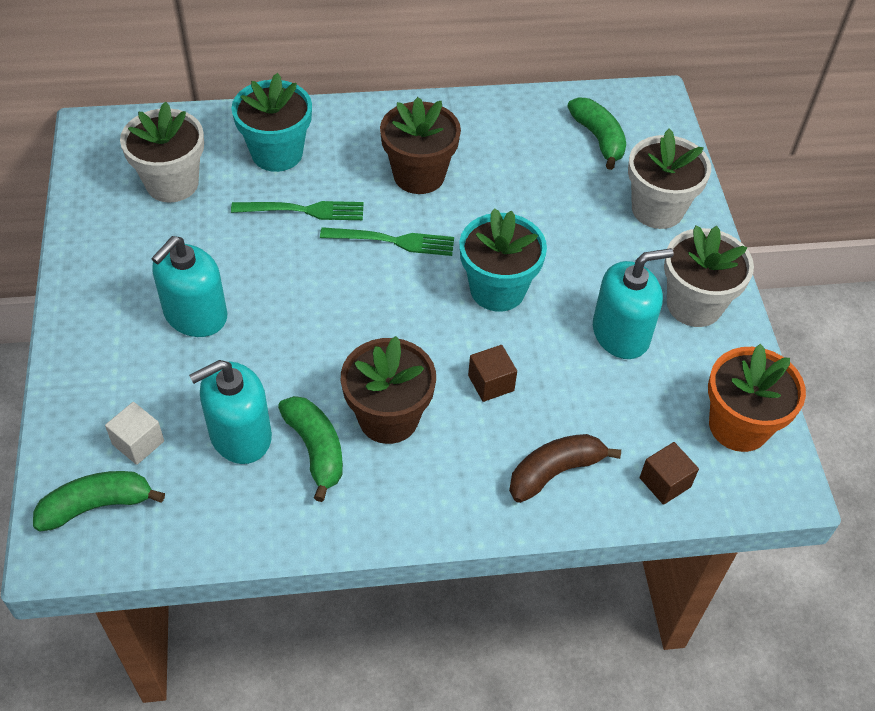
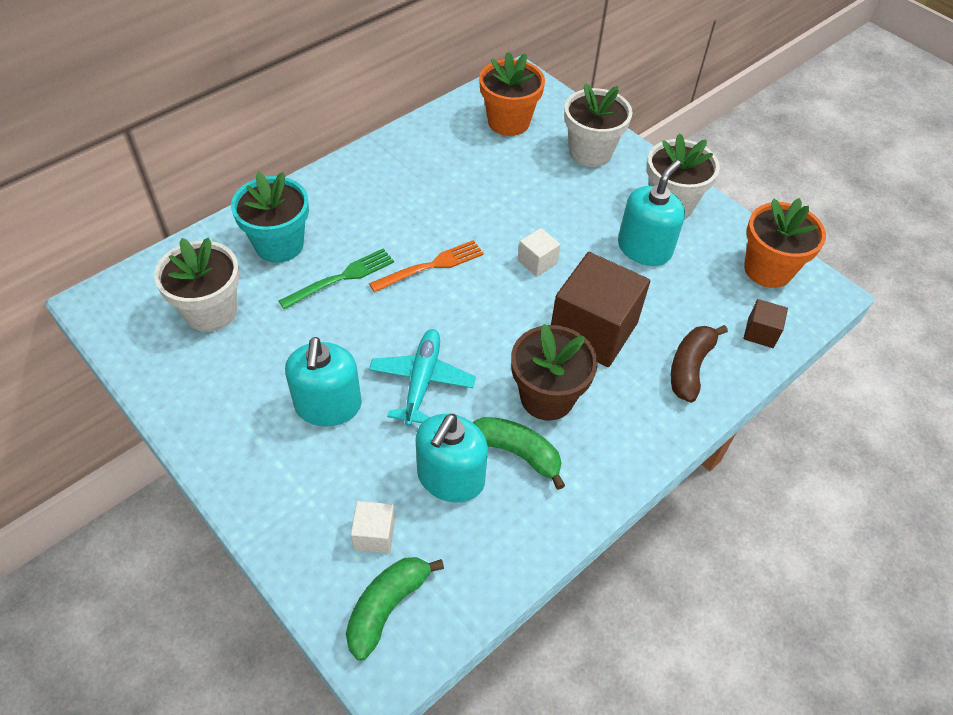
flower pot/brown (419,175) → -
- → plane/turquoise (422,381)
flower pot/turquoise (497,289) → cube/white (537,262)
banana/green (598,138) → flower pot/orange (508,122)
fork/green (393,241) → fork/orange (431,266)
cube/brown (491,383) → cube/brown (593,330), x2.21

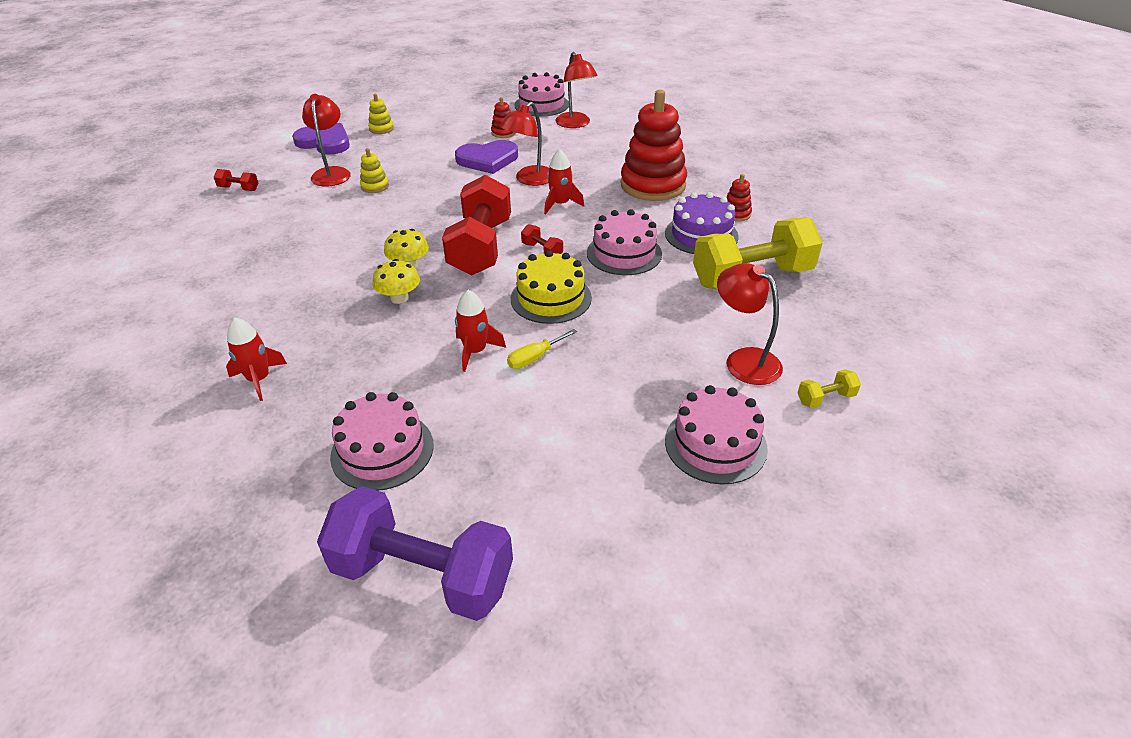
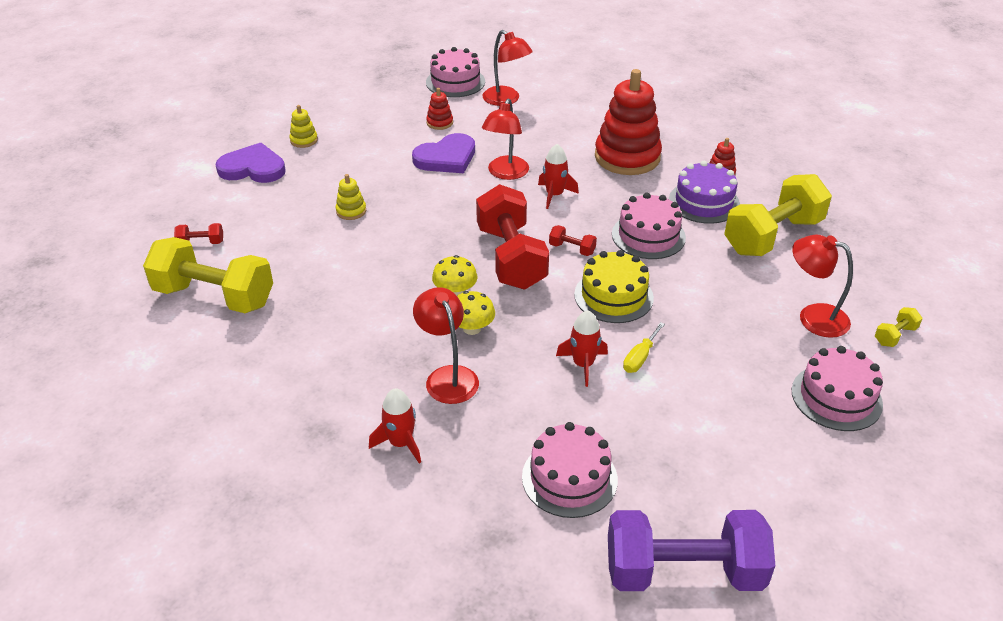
- → dumbbell/yellow (214,296)
lamp/red (332,173) → lamp/red (448,376), move

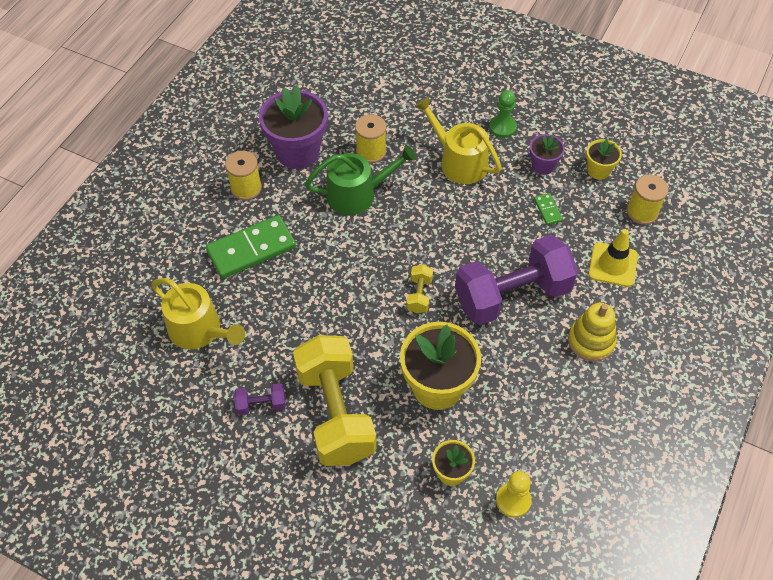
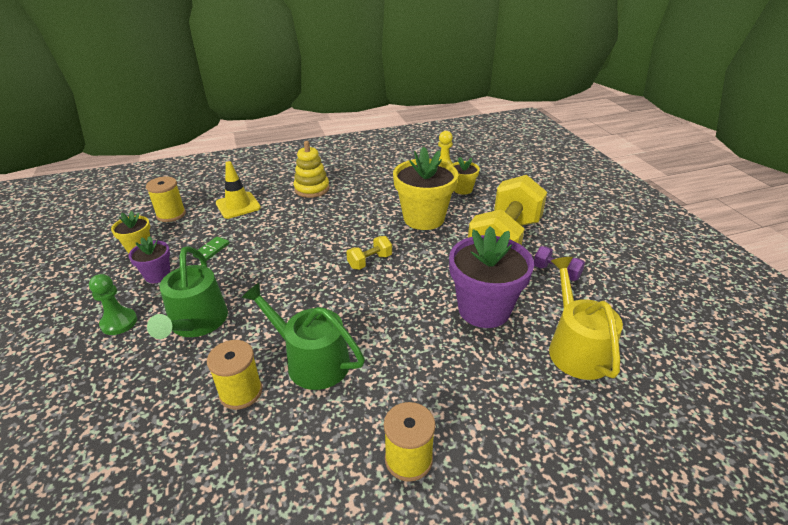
domino/green (251,249) → -
dumbbell/purple (512,295) → -
flower pot/purple (297,152) → flower pot/purple (484,309), move
watering can/yellow (459,161) → watering can/green (196,323)

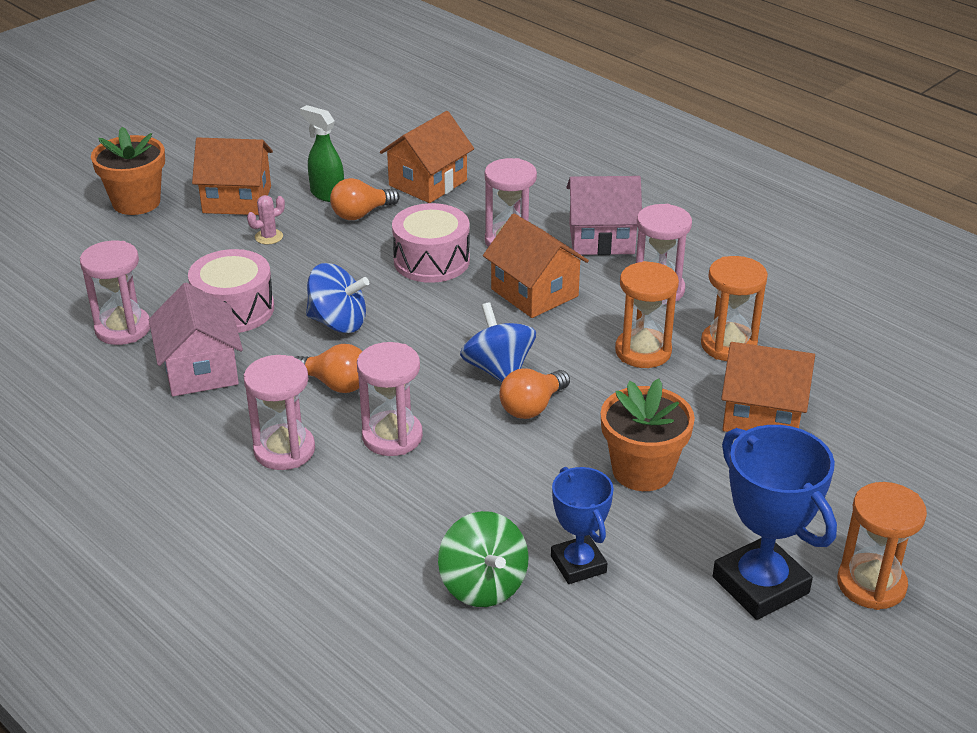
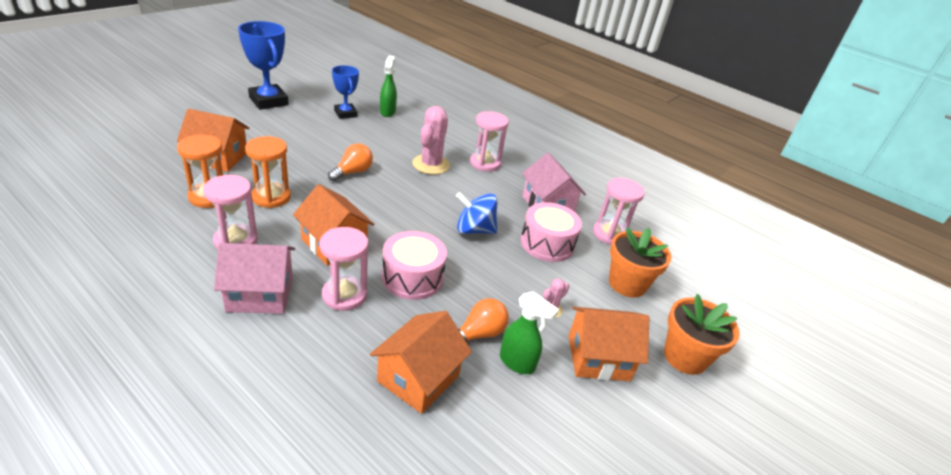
light bulb/orange (335,384) → -
spinning top/blue (498,369) → -
hourglass/orange (871,584) → -
flower pot/orange (642,470) → flower pot/orange (627,284), move
hourglass/pink (392,436) → cactus/pink (431,164)
spinning top/green (483,585) → spray bottle/green (387,112)

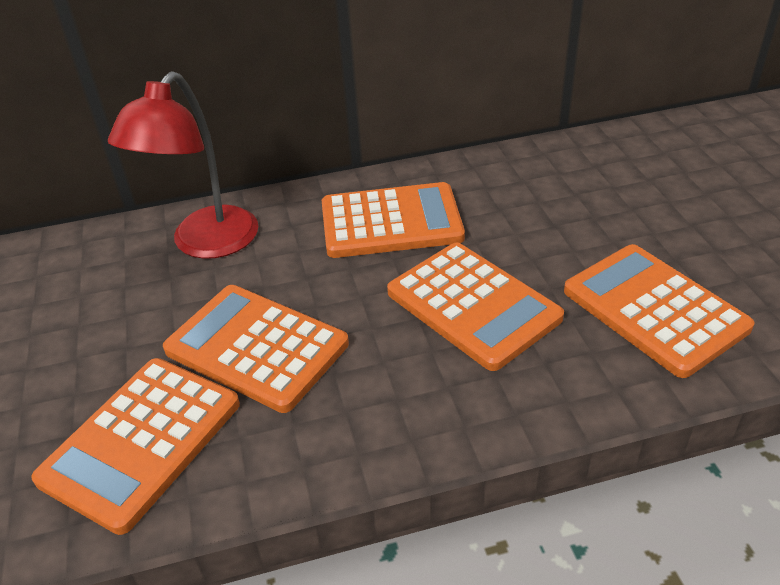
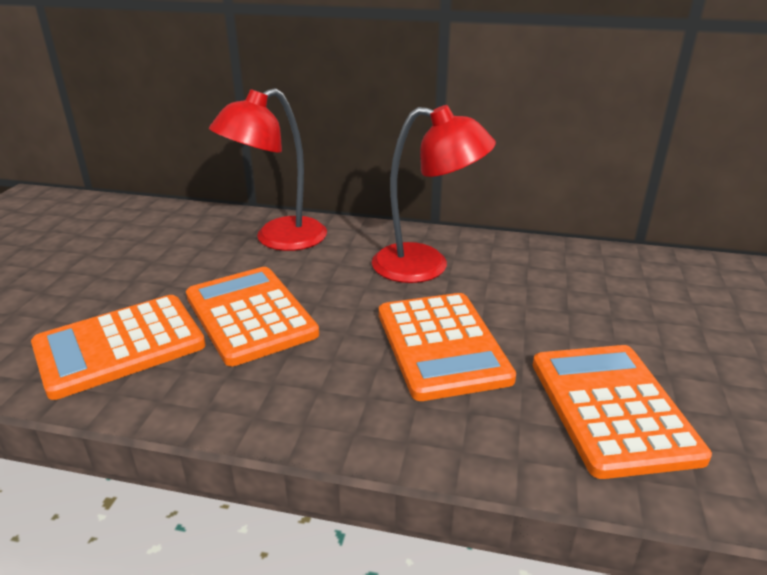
calculator/orange (391,222) → lamp/red (426,266)

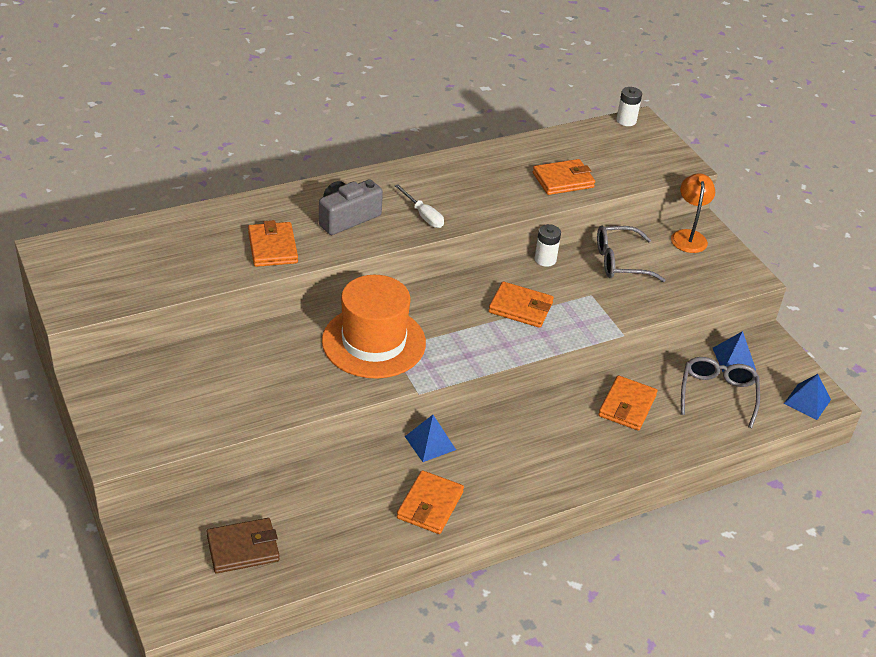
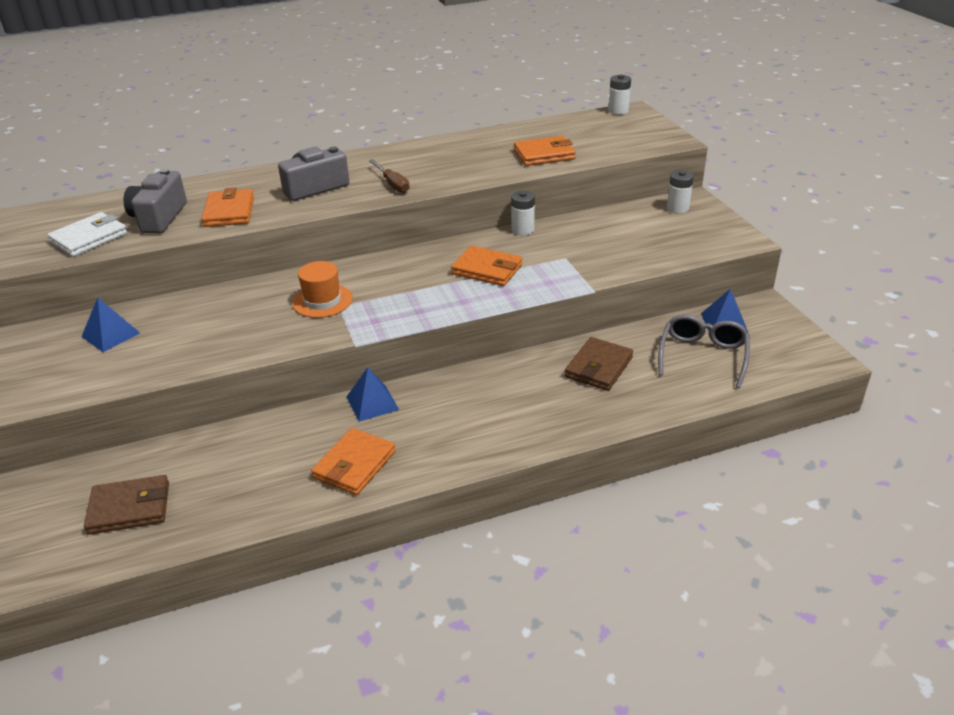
glasses/grey (620,262) → -
- → wallet/white (89,238)
- → camera/grey (159,218)
pyramid/blue (807,401) → pyramid/blue (111,334), move
lamp/orange (688,236) → battery/white (677,208)
screwdriver/white (423,215) → screwdriver/brown (392,184)
wallet/orange (627,406) → wallet/brown (598,367)
hat/orange (373,342) → hat/orange (322,301), x0.54

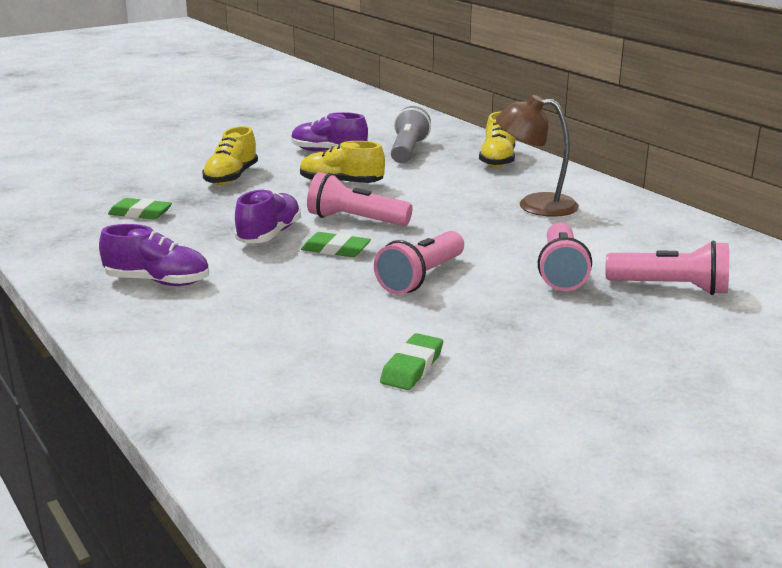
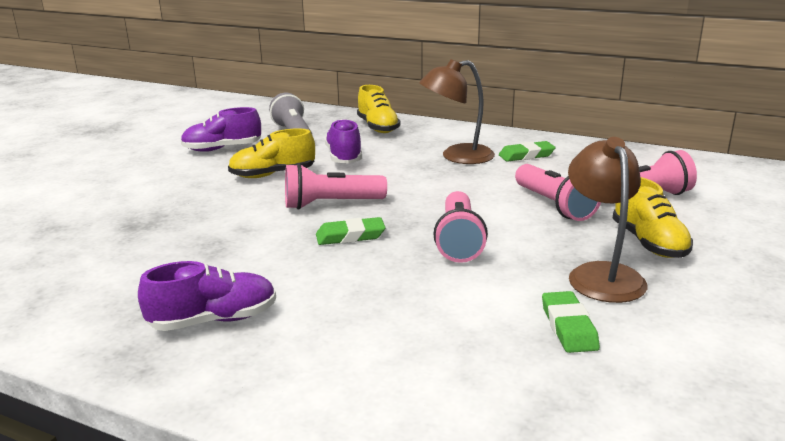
- → lamp/brown (601,274)
eraser/green (140,213) → eraser/green (526,155), move
shoe/yellow (231,177) → shoe/yellow (648,243), move
shoe/purple (269,235) → shoe/purple (344,157), move

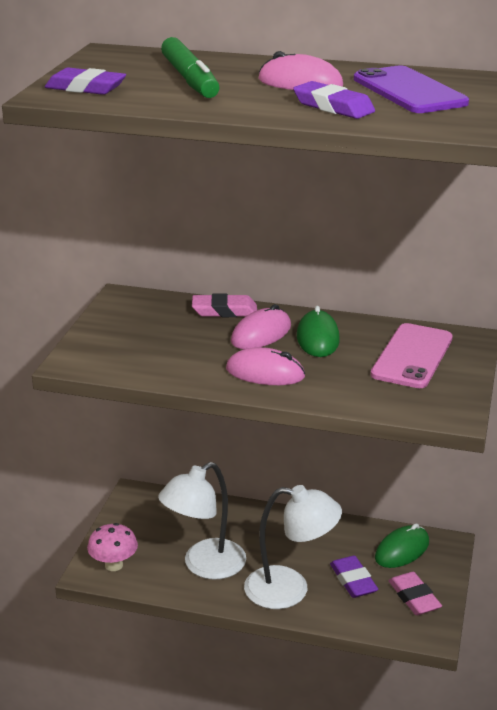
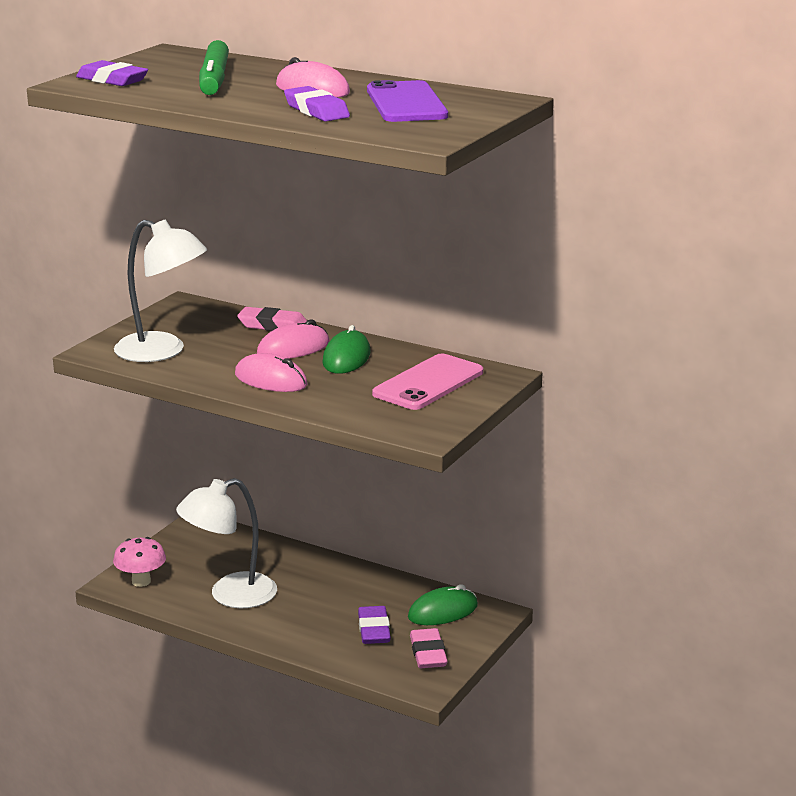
lamp/white (290,590) → lamp/white (162,351), move

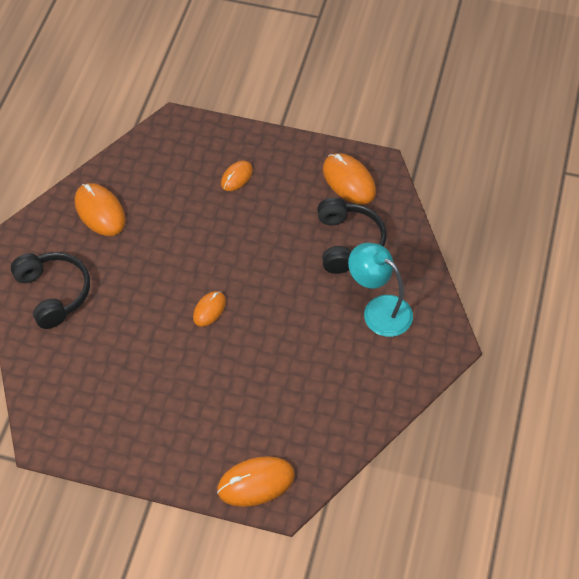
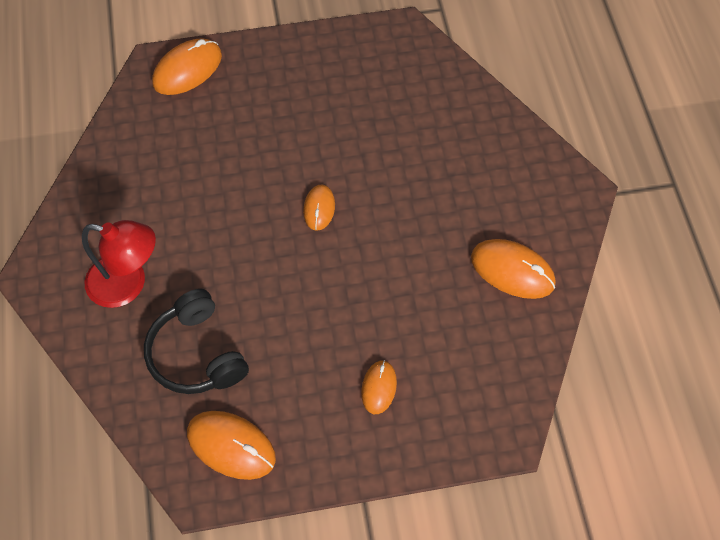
headphones/black (54,293) → -
lamp/turquoise (379,310) → lamp/red (128,284)

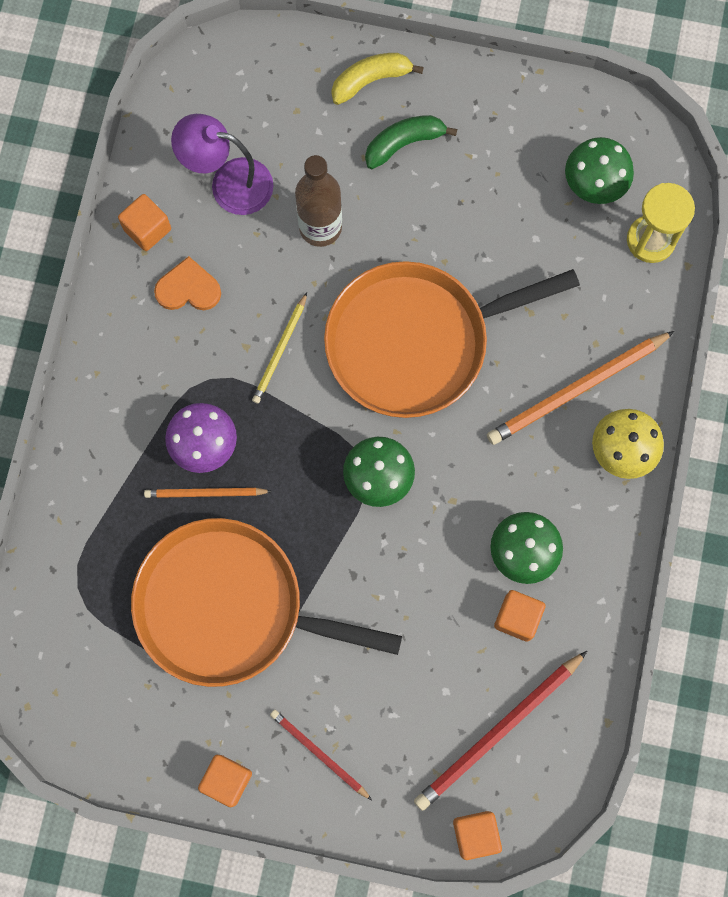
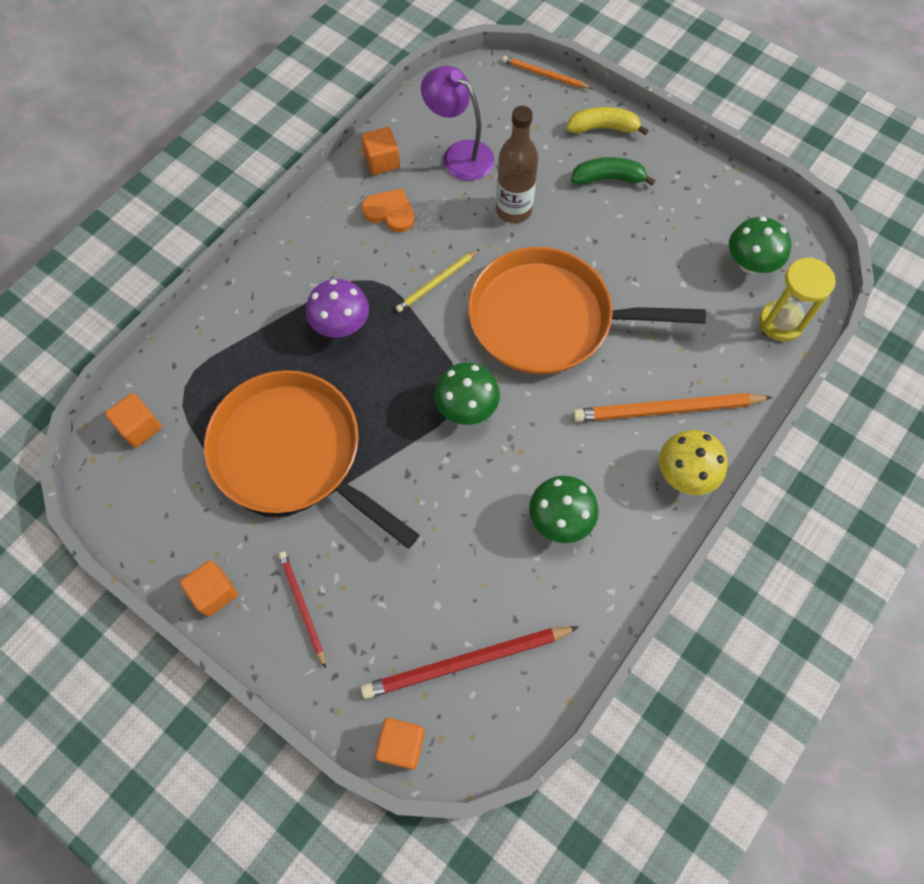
pencil/orange (205,493) → pencil/orange (544,75), move
cube/orange (517,617) → cube/orange (140,427), move

